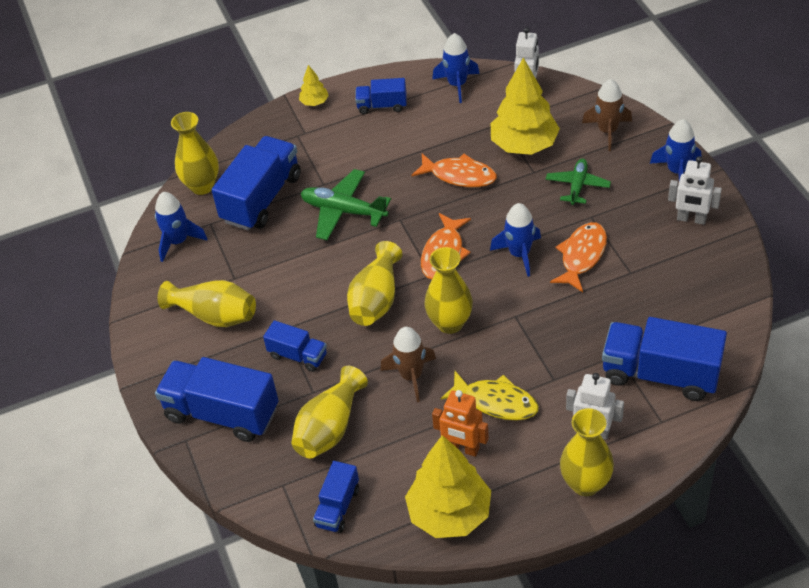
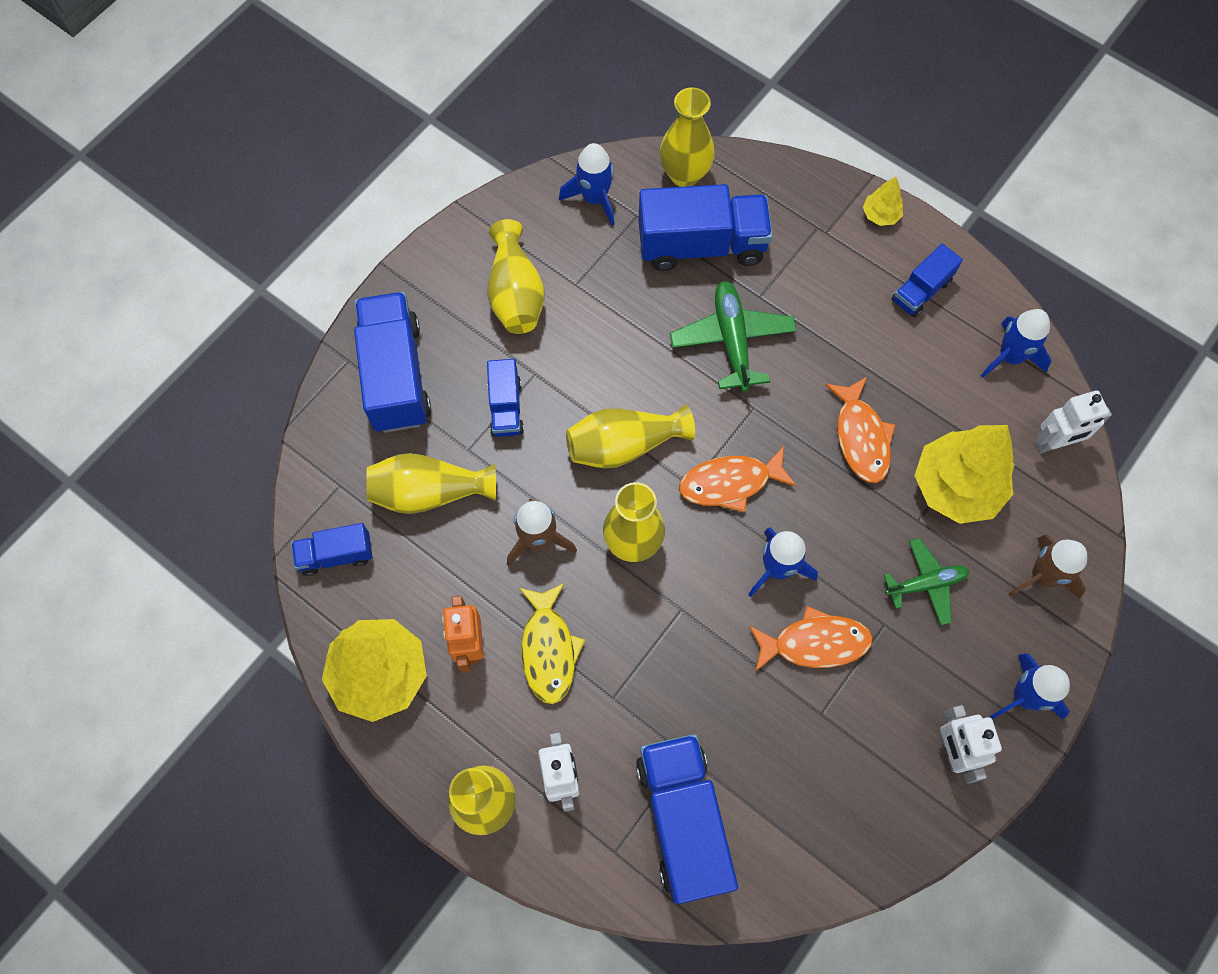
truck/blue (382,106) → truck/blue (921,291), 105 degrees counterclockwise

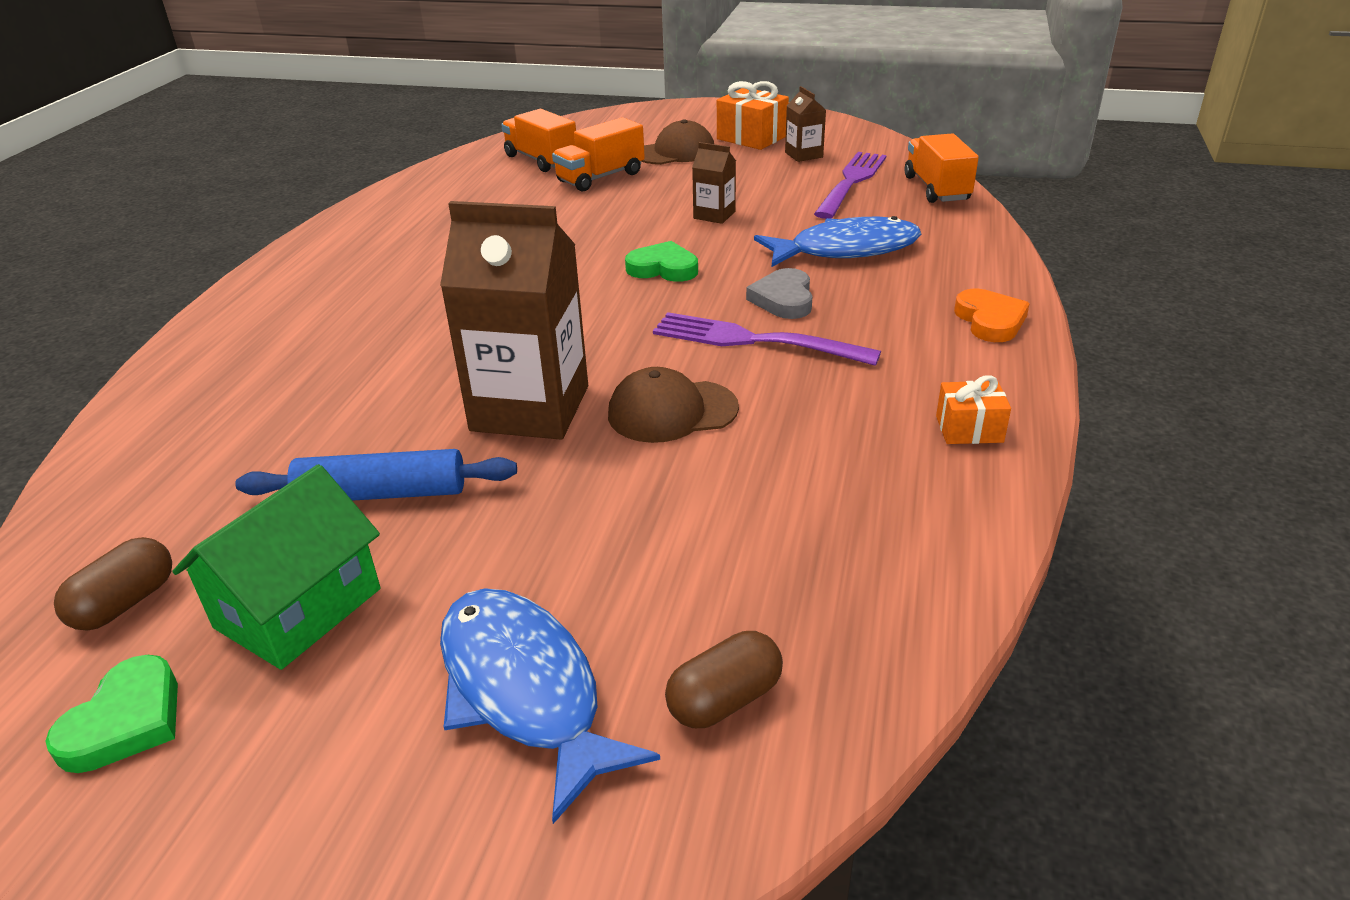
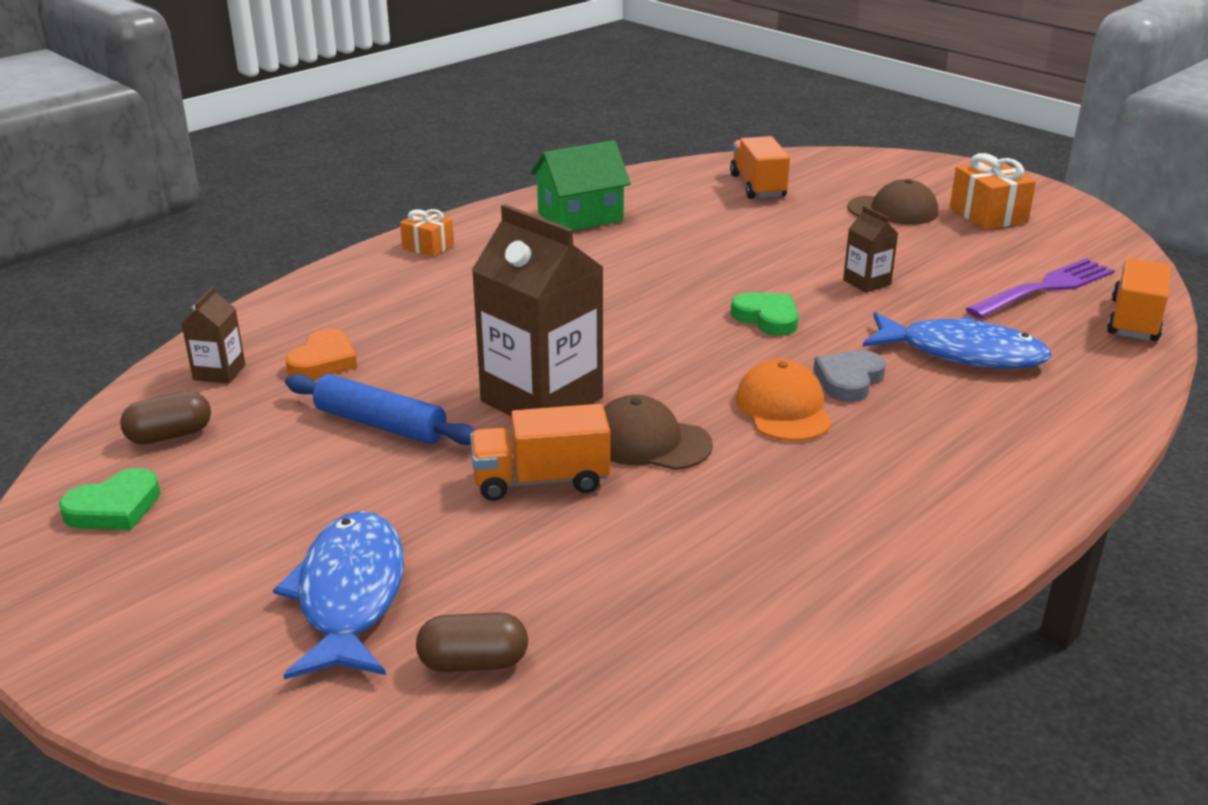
house/green (298,608) → house/green (580,217), move
truck/orange (600,177) → truck/orange (541,480), move
carton/brown (803,155) → carton/brown (219,372), move
gift/orange (969,429) → gift/orange (428,247), move
heart/orange (990,320) → heart/orange (323,361), move
fork/purple (756,341) → cap/orange (783,408)

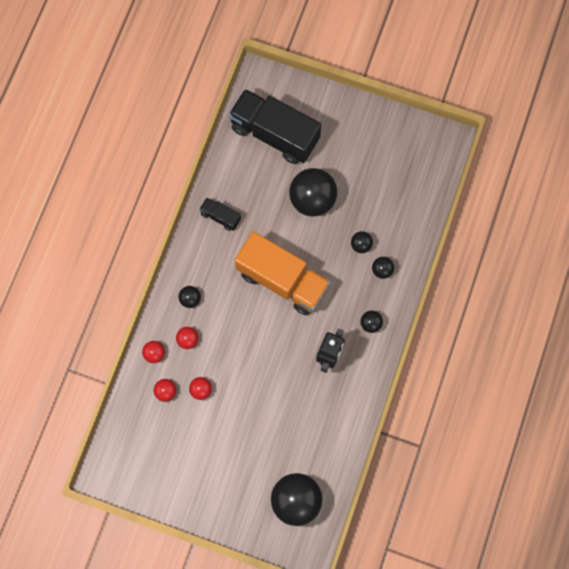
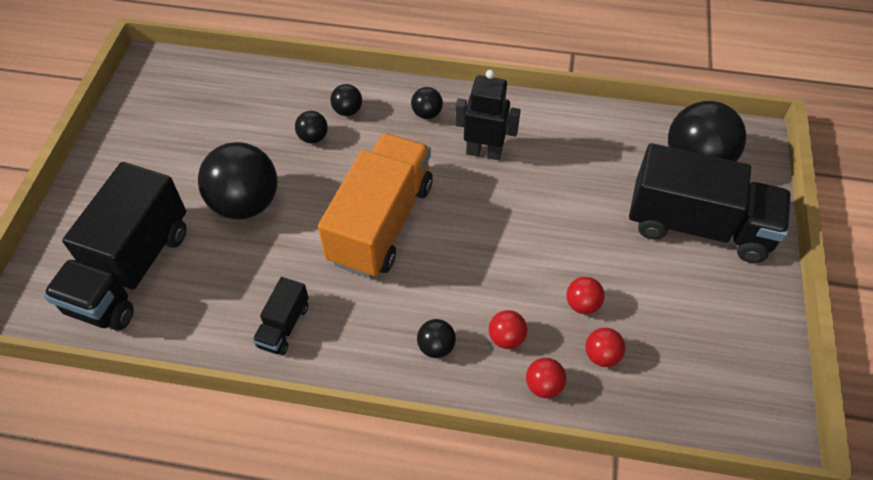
- → truck/black (698,225)

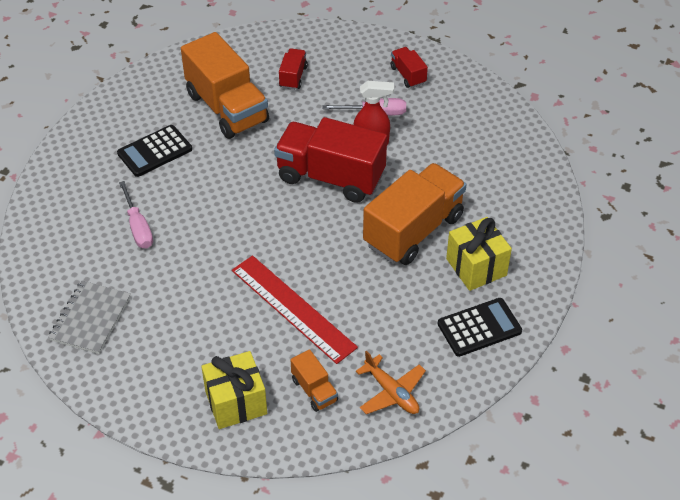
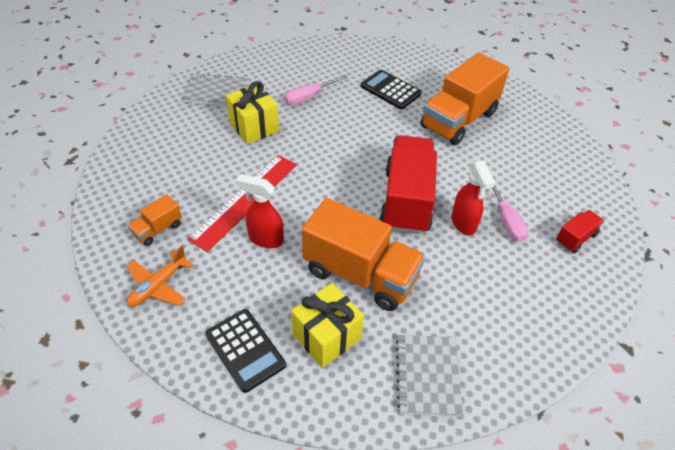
truck/red (293,77) → -
- → spray bottle/red (265,239)
- → notebook/grey (427,375)
gift/yellow (236,402) → gift/yellow (254,127), move

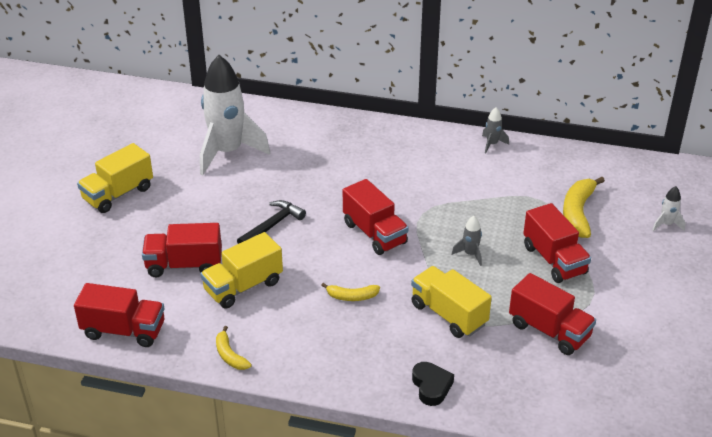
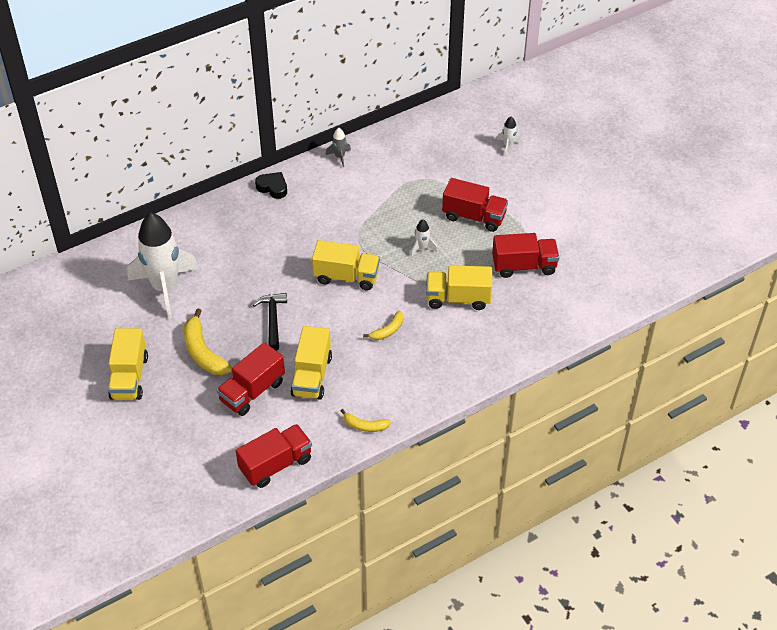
heart/black (431,386) → heart/black (273,187), move
banana/yellow (578,213) → banana/yellow (203,352), move
truck/red (374,233) → truck/yellow (346,277)
rocket/grey (470,254) → rocket/white (422,248)

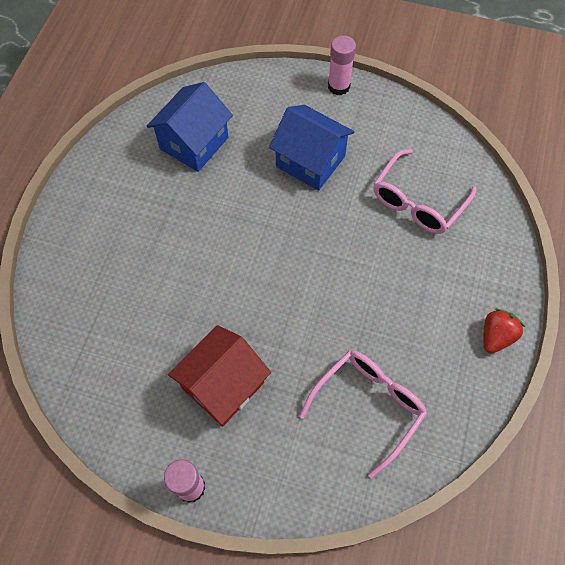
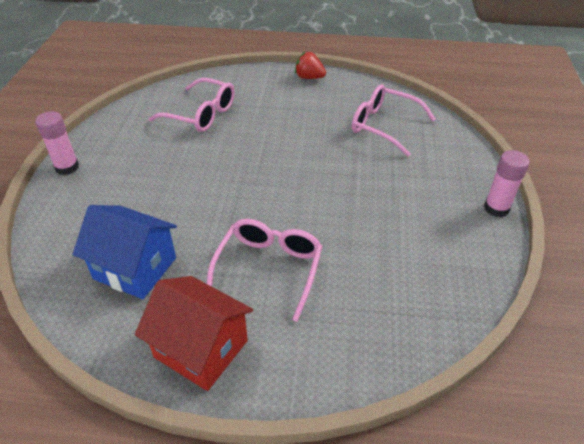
house/blue (310,161) → -
- → glasses/pink (269,268)
house/red (223,385) → house/red (201,349), move

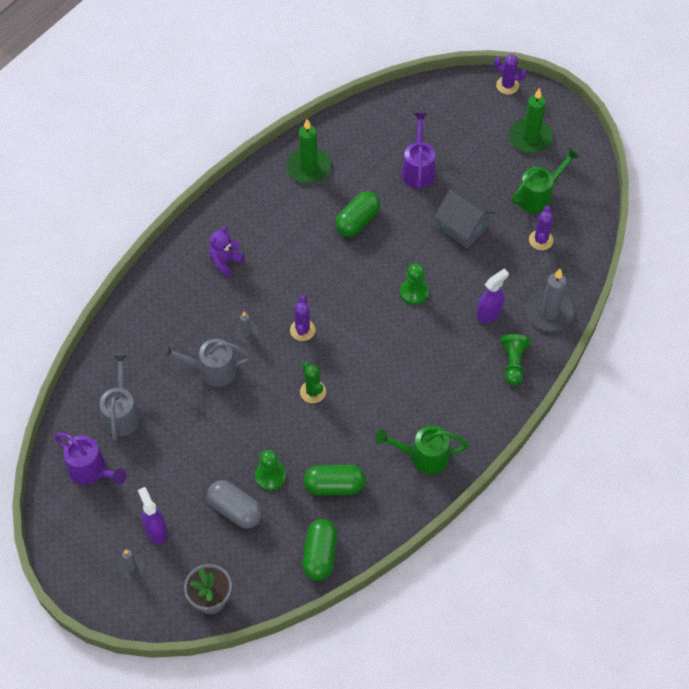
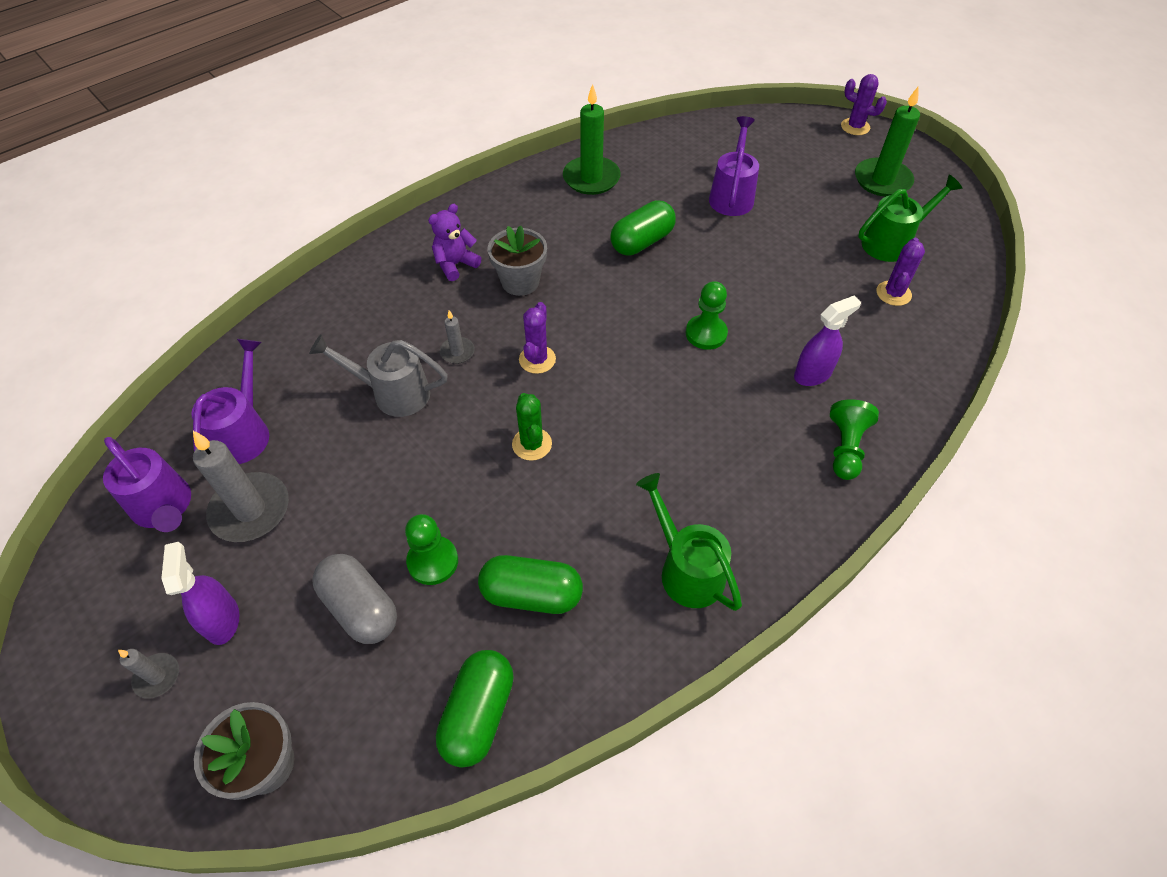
house/grey (463,227) → -
- → flower pot/grey (520,282)
candle/grey (549,313) → candle/grey (250,510), move
watering can/grey (122,413) → watering can/purple (244,432)
watering can/green (423,456) → watering can/green (686,569), 45 degrees clockwise

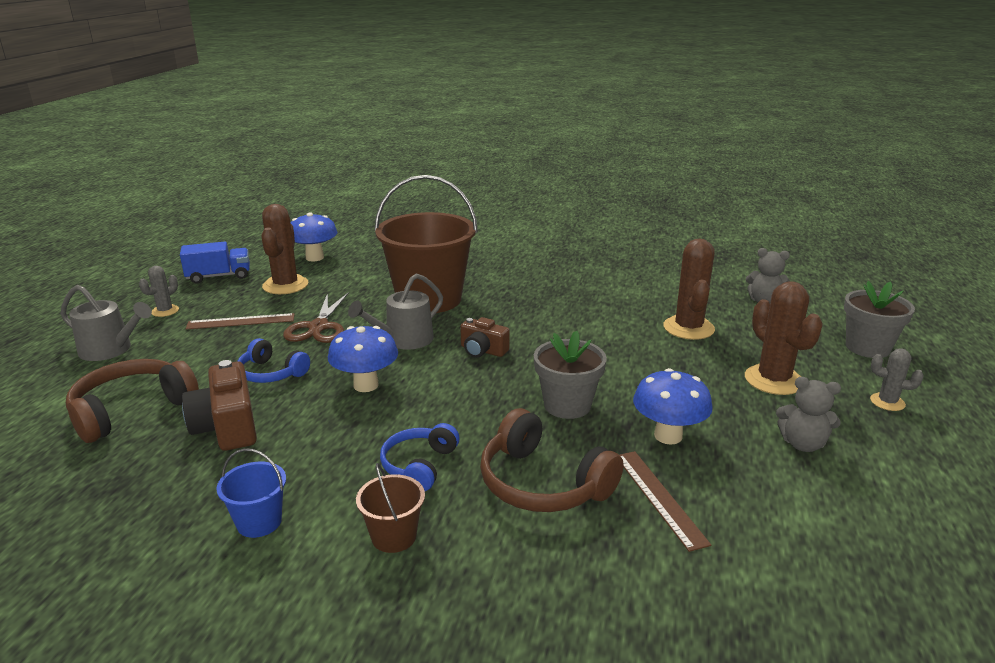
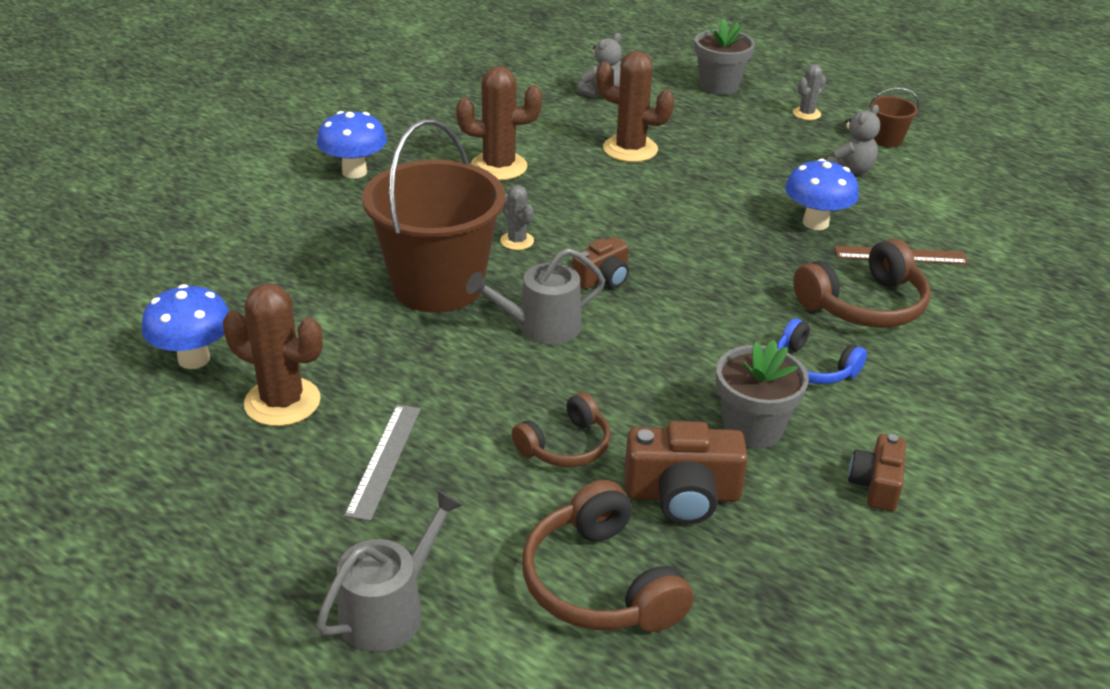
truck/blue (219,276) → -
scissors/brown (318,327) → -
cactus/grey (165,311) → cactus/grey (517,241), move
mushroom/blue (366,385) → mushroom/blue (354,172), move
bucket/brown (394,536) → bucket/brown (886,139), move
flower pot/grey (567,405) → flower pot/grey (752,428), move
cactus/brown (773,380) → cactus/brown (499,166), move
bucket/blue (259,522) → camera/brown (876,485)
ruler/brown (241,321) → ruler/grey (384,460)
headphones/blue (271,373) → headphones/brown (566,446)
watering can/grey (404,340) → watering can/grey (541,327), 90 degrees clockwise

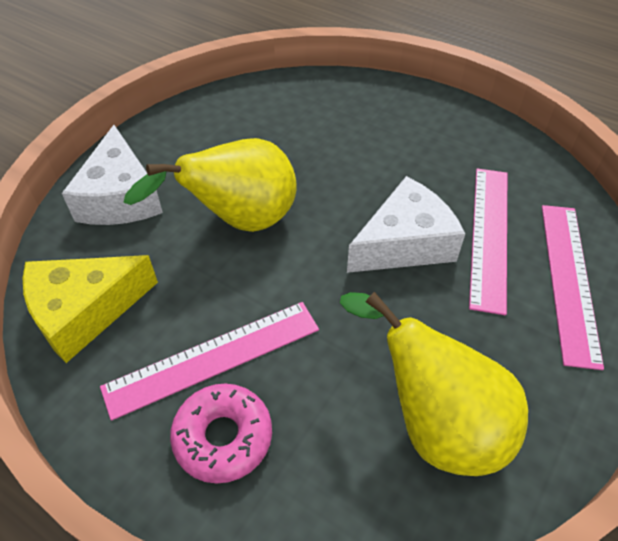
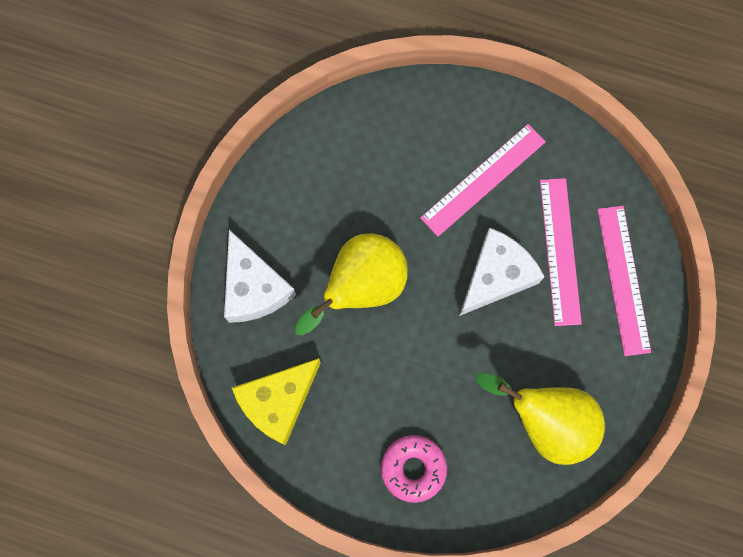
ruler/pink (213,357) → ruler/pink (483,179), move

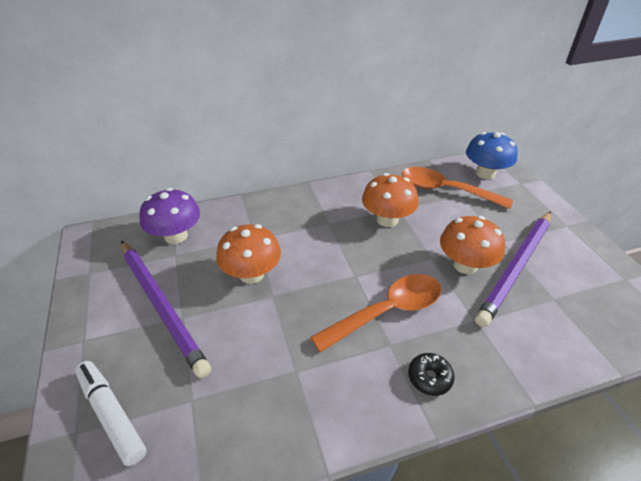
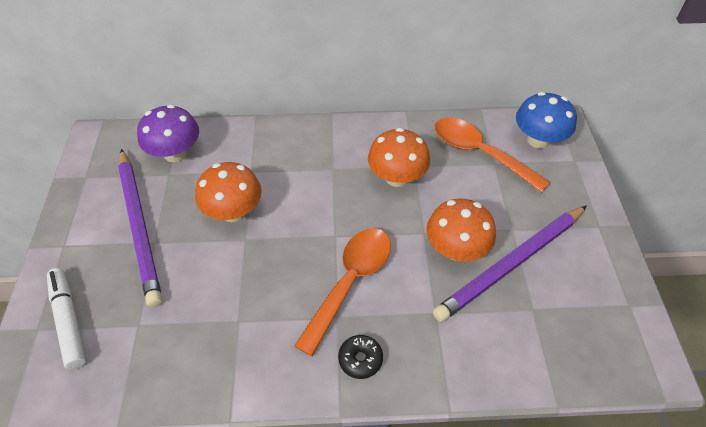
spoon/orange (387,311) → spoon/orange (350,282), 45 degrees counterclockwise

